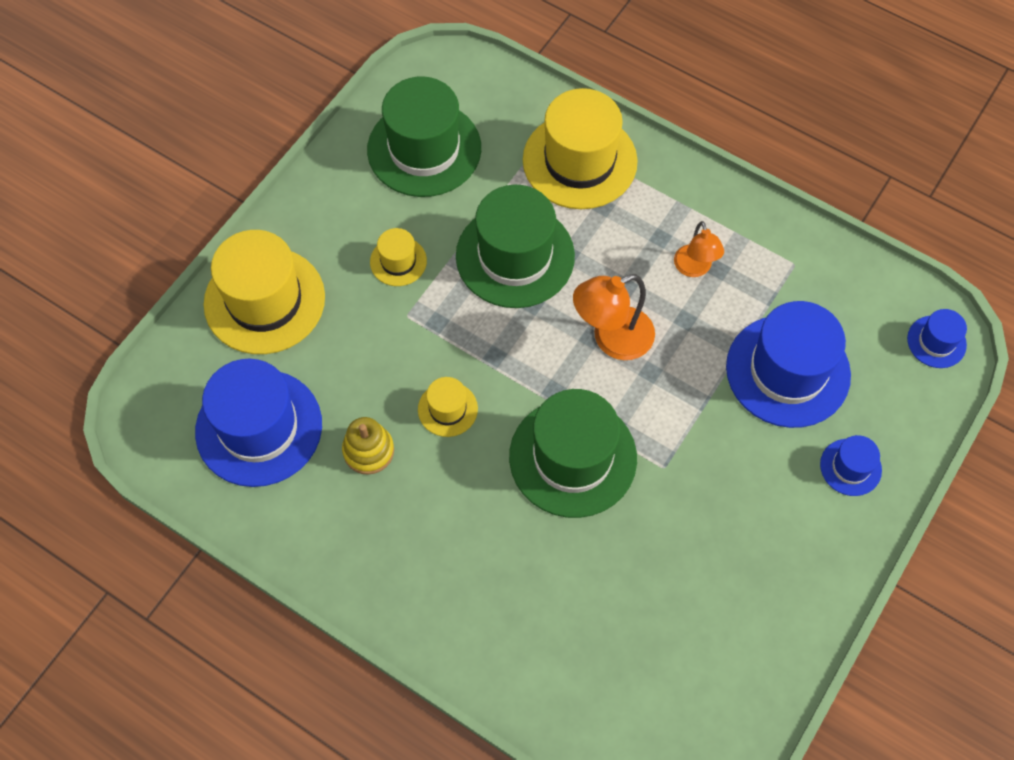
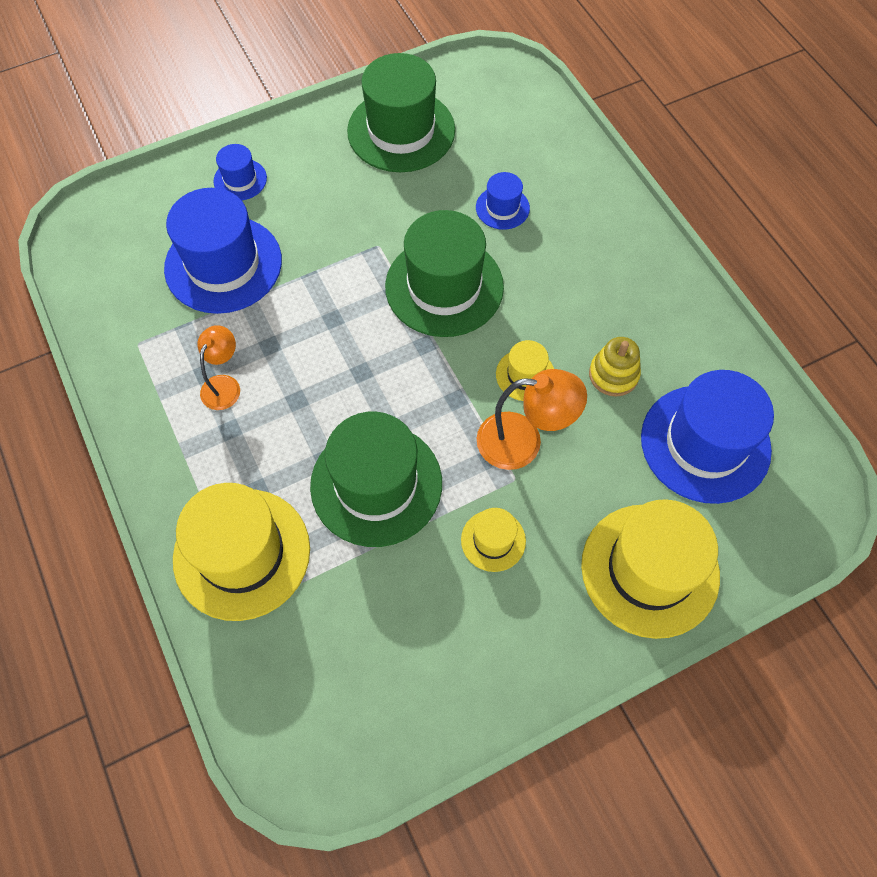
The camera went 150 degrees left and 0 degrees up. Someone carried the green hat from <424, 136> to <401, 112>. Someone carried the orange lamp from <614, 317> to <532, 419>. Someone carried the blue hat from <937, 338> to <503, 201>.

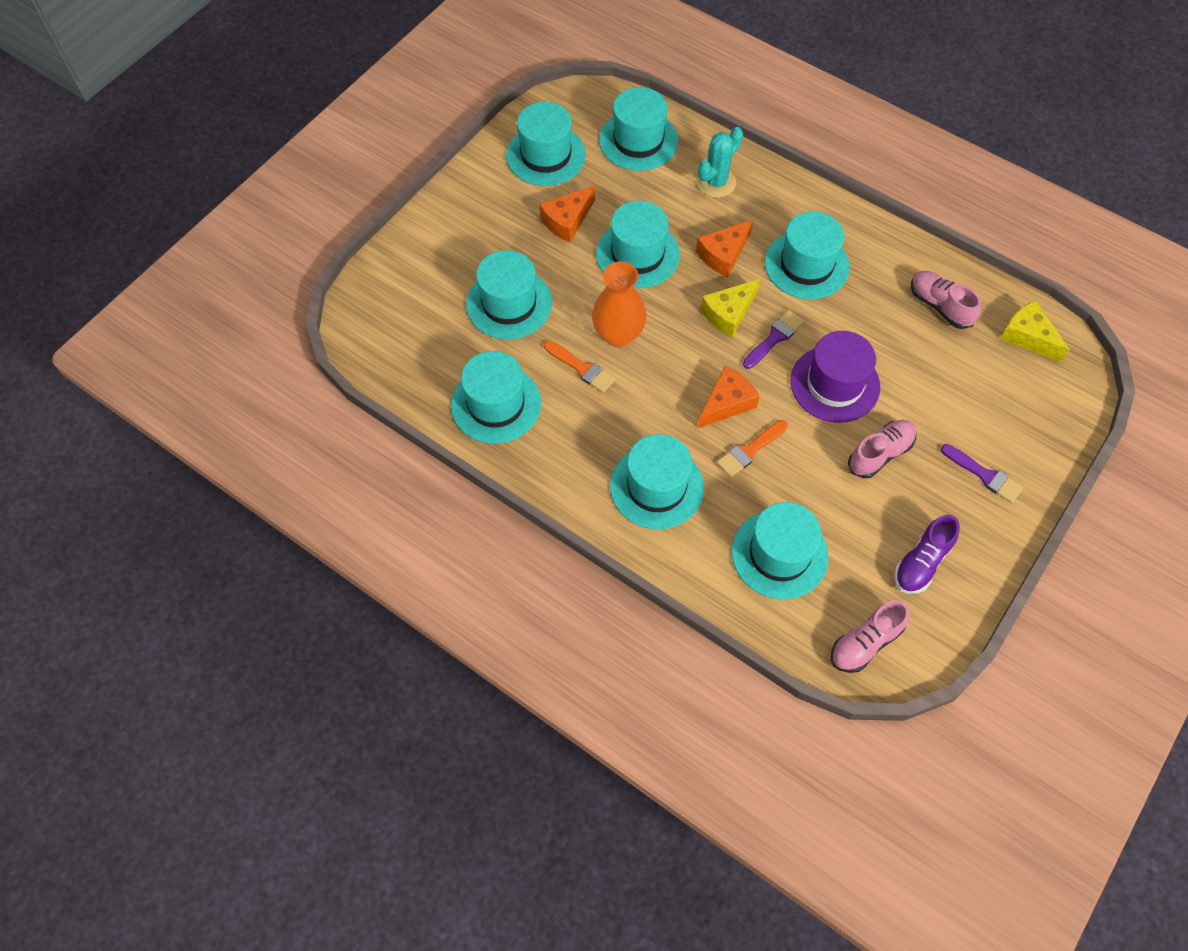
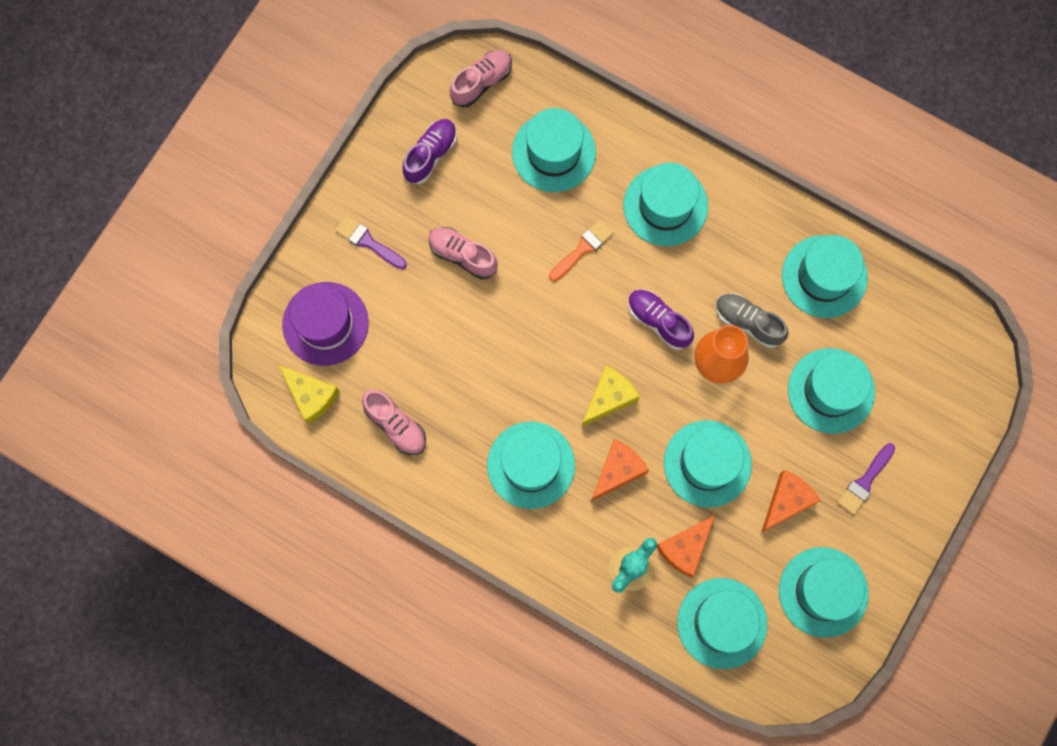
The camera went 175 degrees right and 15 degrees up. Someone put down the purple shoe at <661, 320>. Someone carried the orange cheese from <729, 397> to <686, 546>. Someone carried the purple brush from <773, 339> to <866, 479>. Someone carried the purple hat from <835, 377> to <325, 324>. Someone swapped the orange brush at <580, 367> for the grey shoe at <752, 320>. Someone rotated the pink shoe at <882, 449> by 75 degrees clockwise.

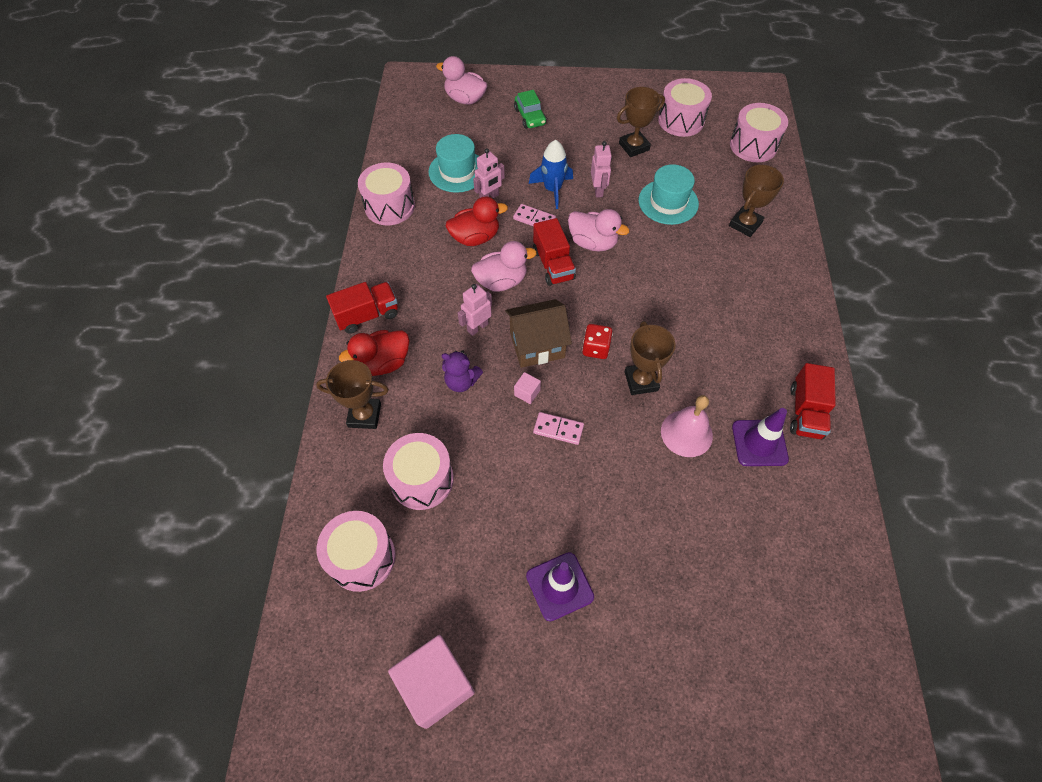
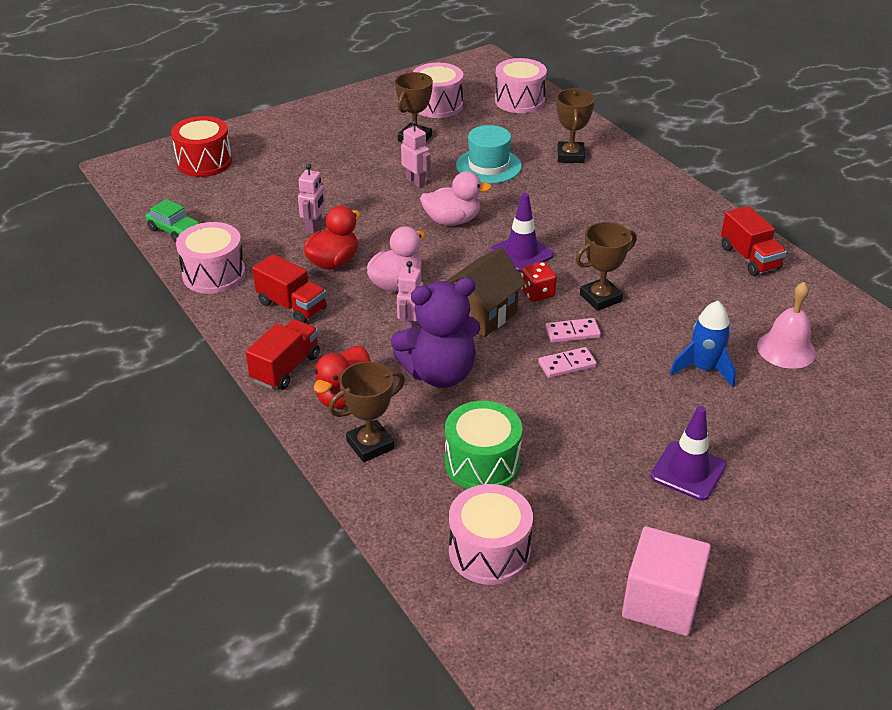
The camera went 35 degrees left and 20 degrees down. Someone took away the turquoise hat at <454, 163>. Someone took away the pink cube at <527, 388>. Someone carried the pink domino from <534, 215> to <573, 330>. Someone carried the green car from <530, 109> to <172, 220>. Someone carried the blue rocket from <551, 174> to <703, 344>. Someone carried the red truck from <554, 252> to <289, 288>. Someone carried the pink bell from <687, 426> to <786, 325>. Someone carried the purple traffic cone from <760, 437> to <522, 232>. Someone swapped the pink duck at <462, 80> for the red drum at <201, 146>. Someone repainted the pink drum at <418, 471>, which became the green drum at <484, 445>. Someone rotated the brown trophy at <650, 358> by 75 degrees counterclockwise. Someone scaled the purple teddy bear at <462, 371> by 1.88.

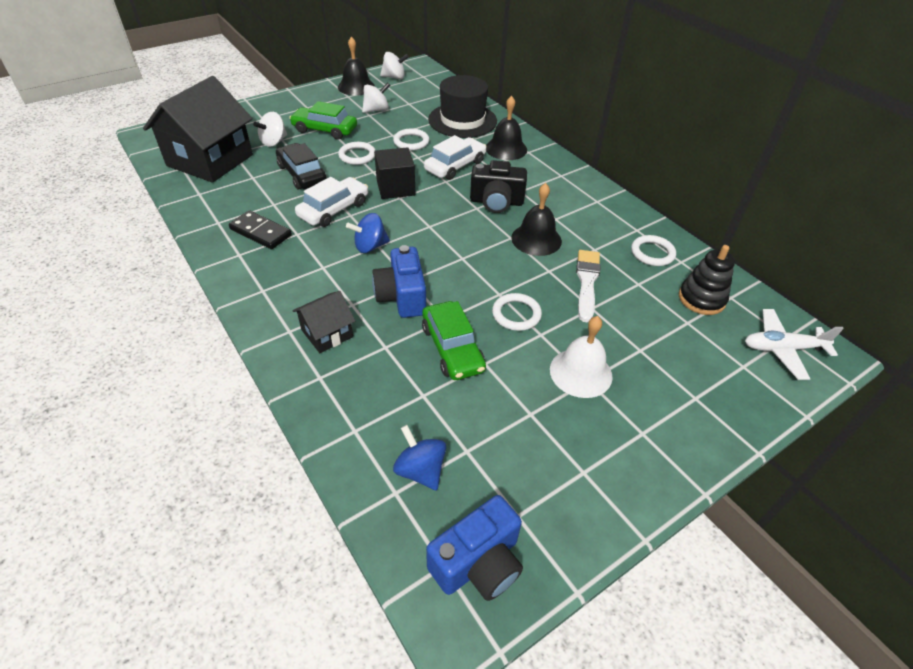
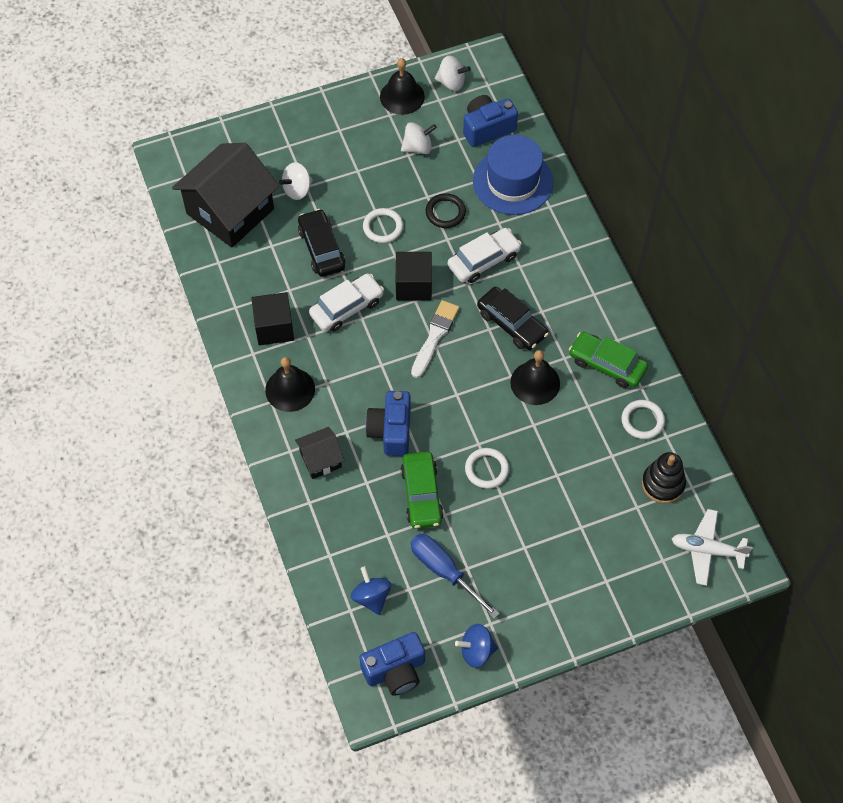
The camera went 15 degrees right and 15 degrees up. Someone took away the white bell at <581, 357>. Someone put down the blue screwdriver at <455, 576>. Someone put down the blue camera at <490, 121>. Someone carried the green car from <323, 120> to <608, 360>. Someone carried the blue spinning top from <368, 233> to <476, 646>. Someone carried the black bell from <506, 128> to <290, 384>. Someone carried the white brush from <588, 286> to <435, 339>. Someone swapped the black domino at <260, 229> for the black cube at <272, 318>. Someone swapped the black camera at <498, 186> for the black car at <513, 318>. Someone repainted the white ring at <411, 139>, which became the black ring at <446, 210>. Someone repainted the black hat at <462, 106>, which became the blue hat at <513, 175>.

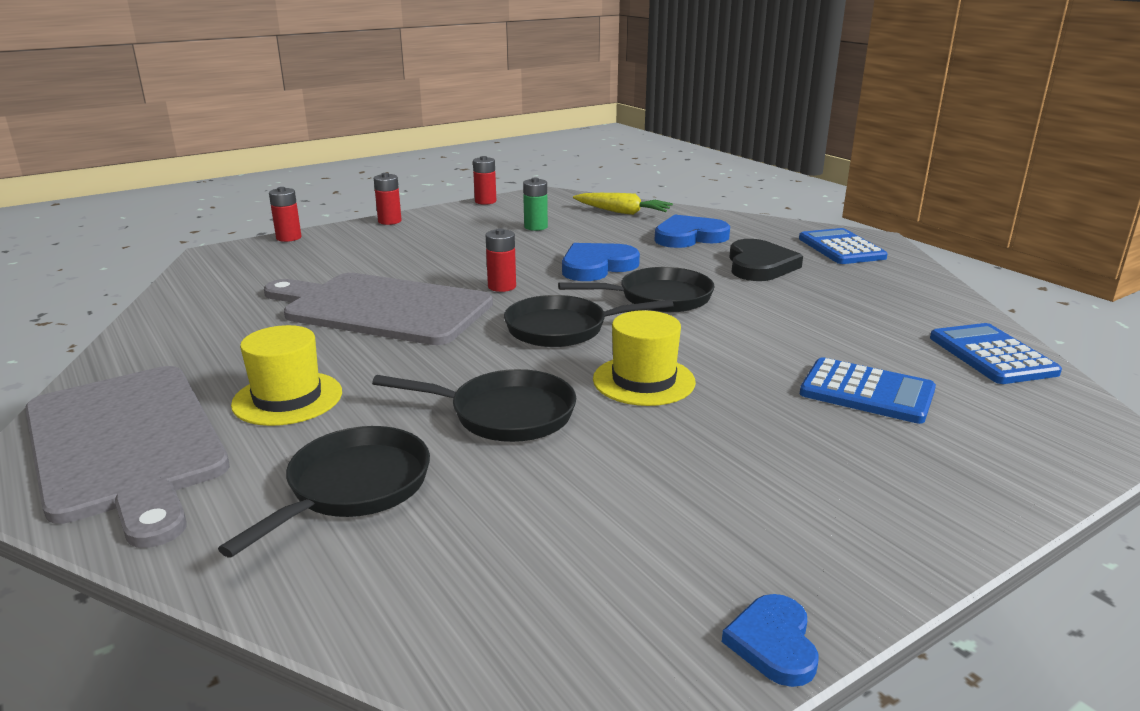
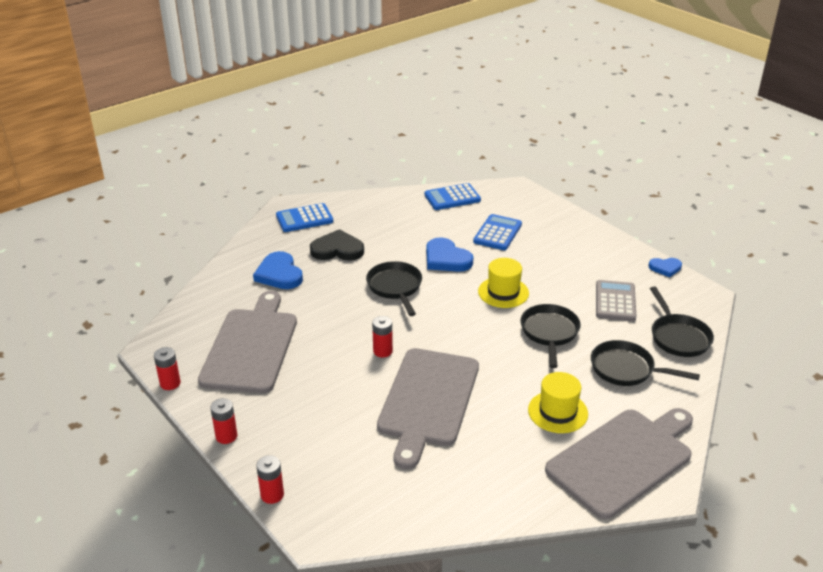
The camera went 95 degrees left and 10 degrees up. Someone took away the yellow carrot at <623, 204>. Someone put down the grey calculator at <616, 300>. Someone carried the black pan from <589, 321> to <682, 321>. Someone carried the blue heart from <601, 262> to <449, 254>. Someone swapped the green battery at <535, 204> for the grey cutting board at <247, 342>.

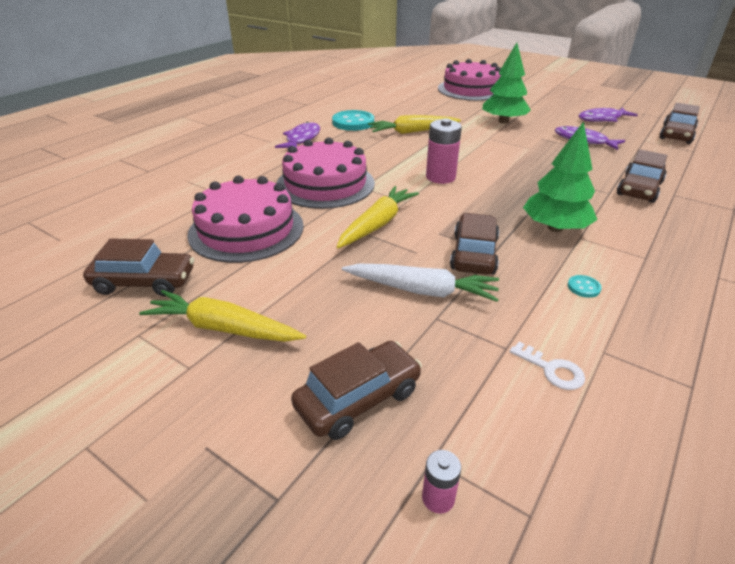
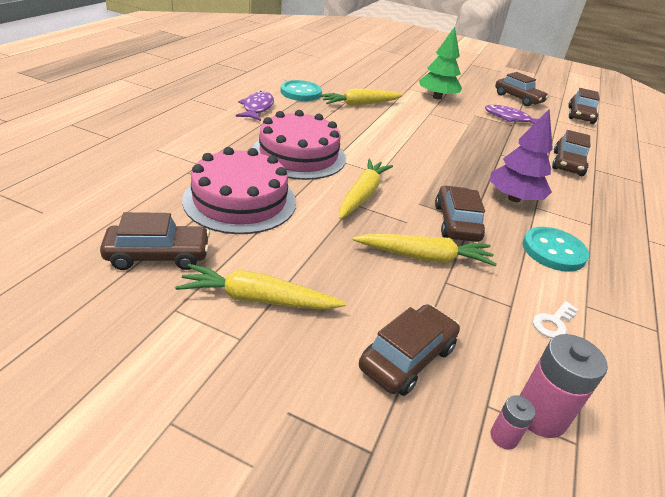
The camera went 15 degrees left and 0 degrees up. Someone took away the pink cake at <470, 80>. Someone carried the pink battery from <444, 151> to <563, 386>. Someone swapped the purple fish at <608, 114> for the brown car at <522, 89>. Someone repainted the white carrot at <420, 283>, which became the yellow carrot at <424, 250>. Someone repainted the green tree at <560, 176>, which became the purple tree at <521, 155>. Someone rotated the white key at <547, 366> by 105 degrees clockwise. Someone scaled the turquoise button at <585, 286> by 2.32.

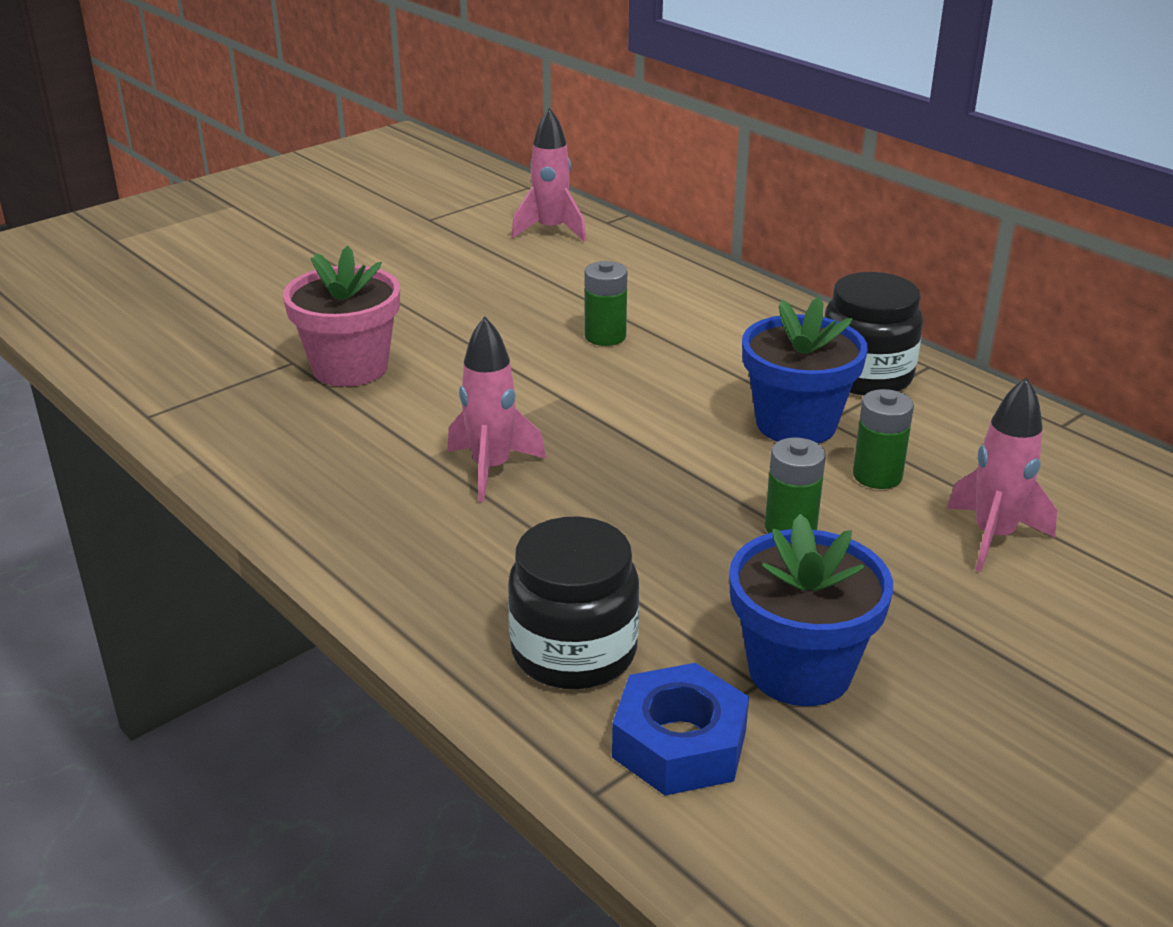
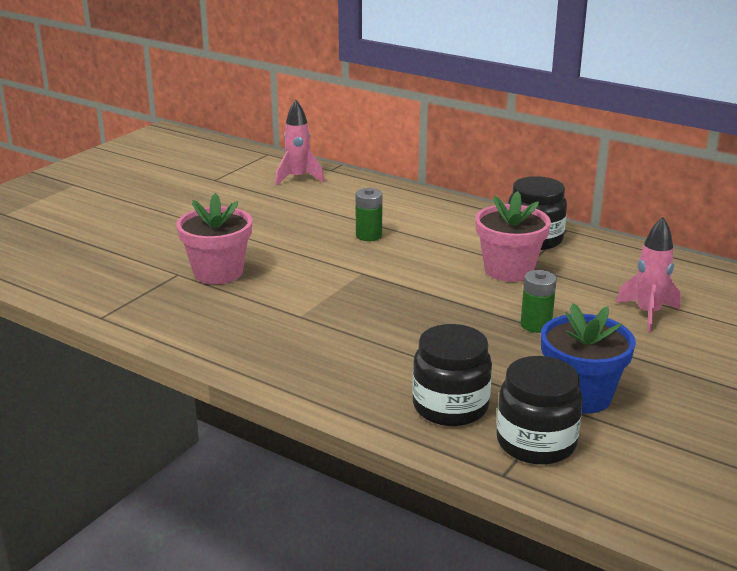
The camera went 15 degrees left and 5 degrees down. Someone took away the pink rocket at <496, 409>. Someone took away the green battery at <883, 439>. Someone swapped the blue nut at <680, 729> for the black jar at <539, 410>. Someone repainted the blue flower pot at <805, 370>, which became the pink flower pot at <513, 236>.

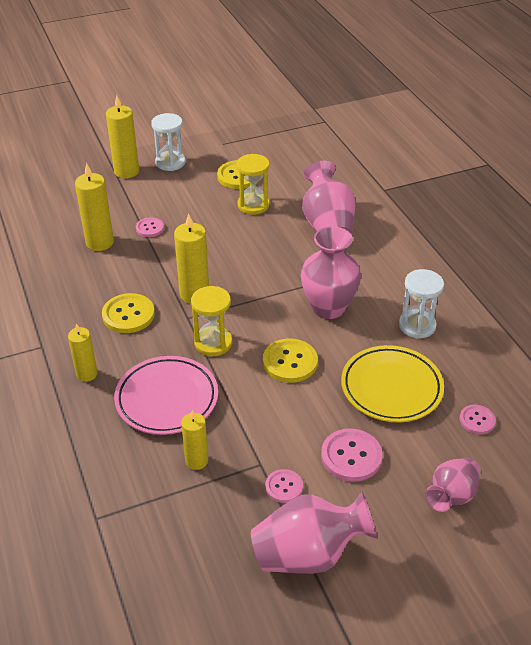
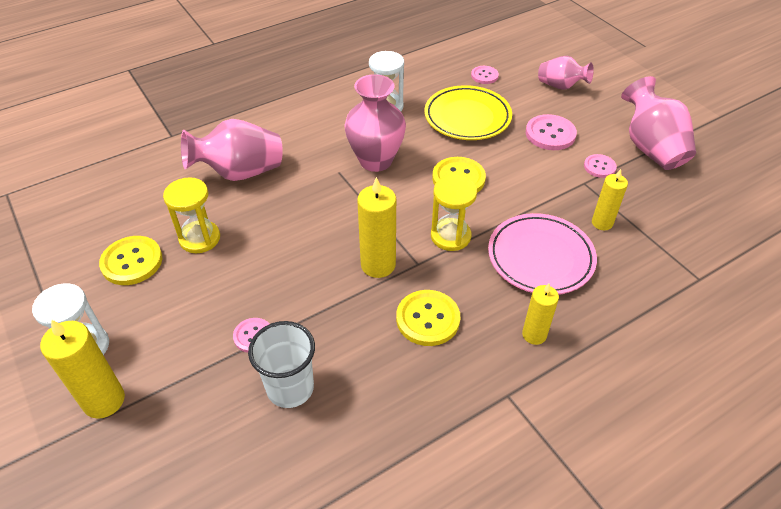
The camera went 100 degrees left and 5 degrees up. Someone swapped the yellow candle at <94, 207> for the white cup at <281, 364>.

